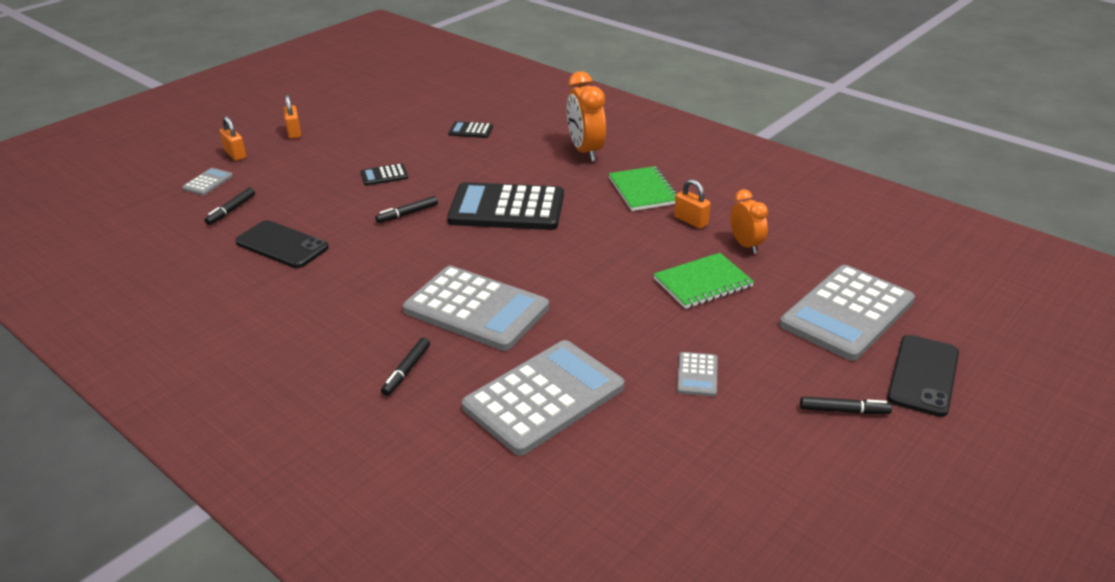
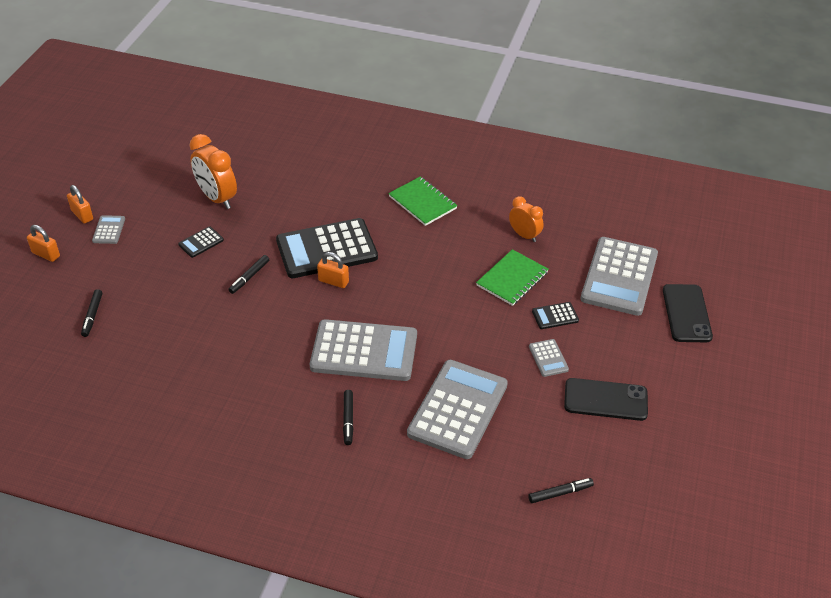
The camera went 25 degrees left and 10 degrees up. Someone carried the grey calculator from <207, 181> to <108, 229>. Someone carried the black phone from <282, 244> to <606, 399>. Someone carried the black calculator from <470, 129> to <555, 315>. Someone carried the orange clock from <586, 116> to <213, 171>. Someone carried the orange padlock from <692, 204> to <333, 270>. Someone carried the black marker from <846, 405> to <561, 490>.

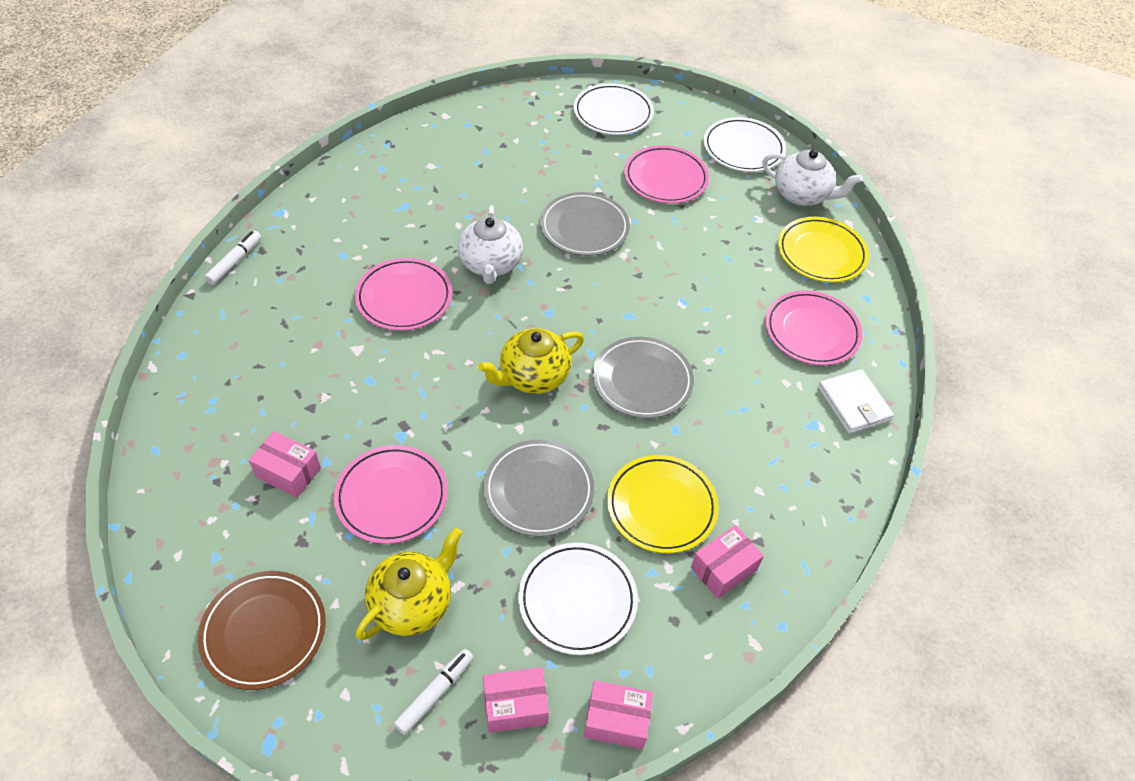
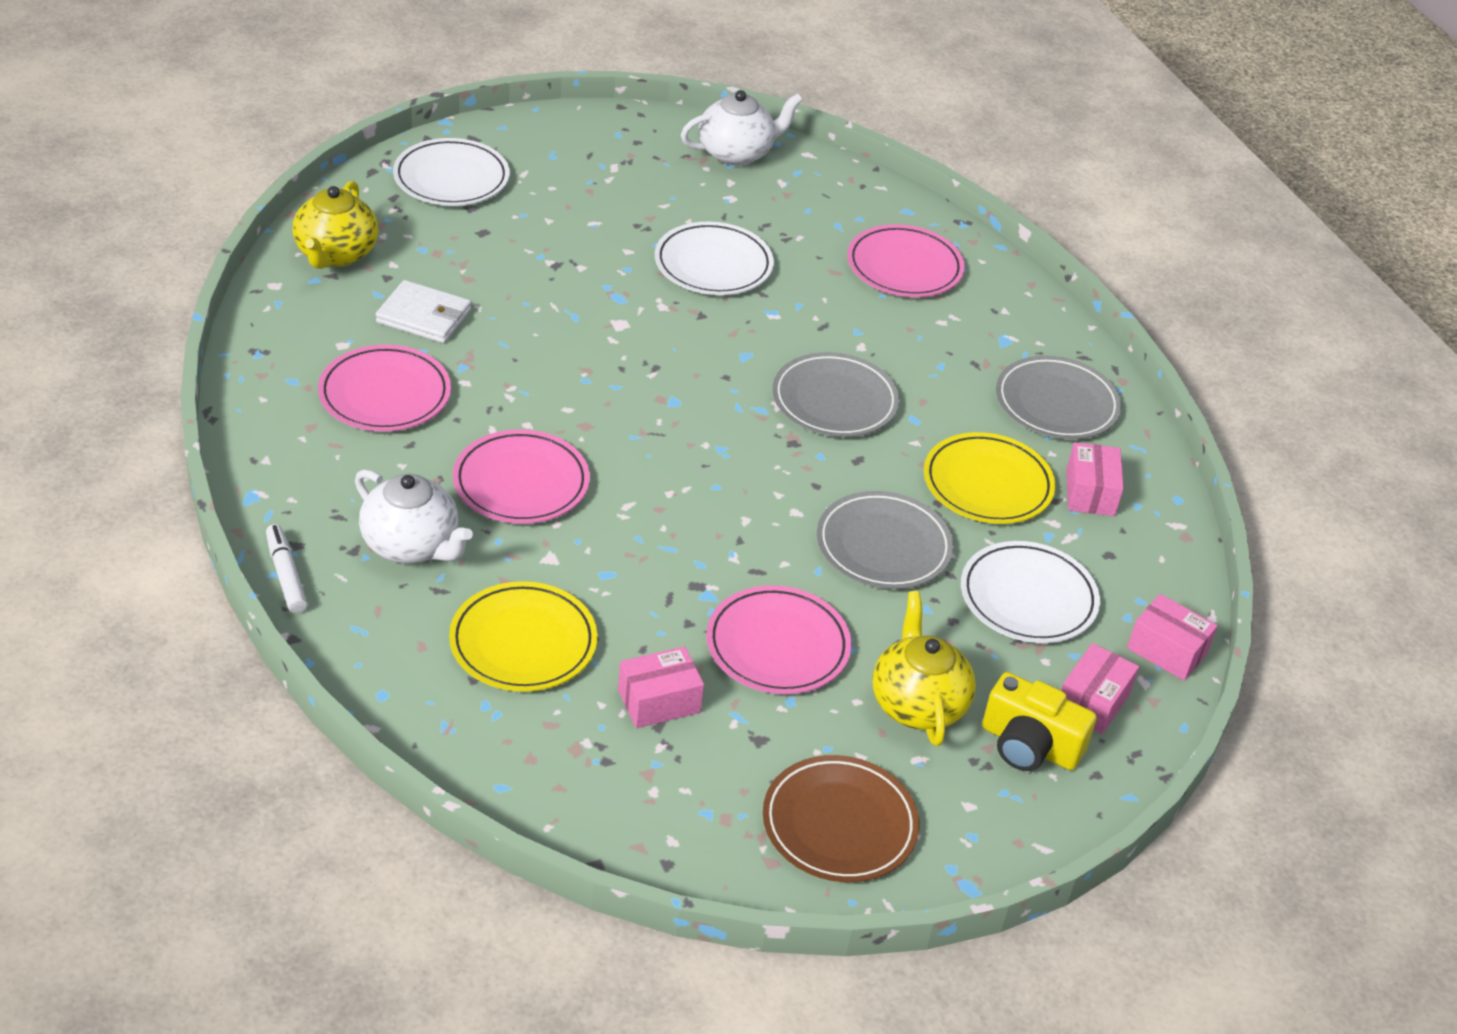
The camera went 50 degrees left and 10 degrees down. Someone carried the white teapot from <490, 244> to <414, 516>. Someone carried the yellow teapot from <531, 361> to <335, 225>. Someone carried the grey plate from <585, 224> to <1059, 397>. Someone carried the pink plate from <666, 174> to <384, 388>. Someone carried the white plate from <745, 144> to <714, 258>. Someone carried the yellow plate from <823, 249> to <523, 636>. Someone carried the white wallet from <856, 401> to <423, 311>. Someone swapped the white marker at <434, 692> for the yellow camera at <1039, 721>. Someone rotated the pink box at <618, 714> by 75 degrees clockwise.

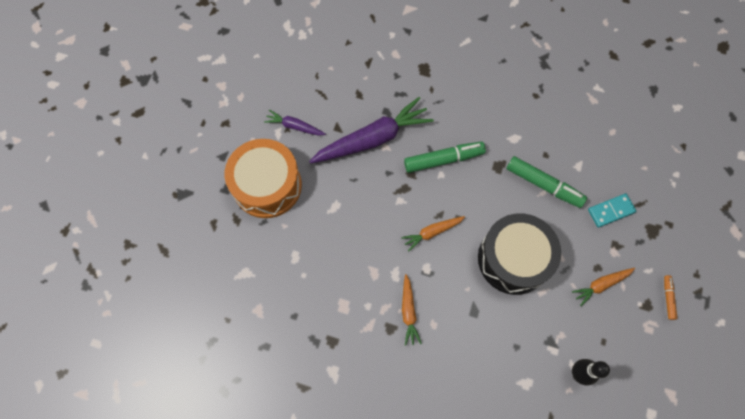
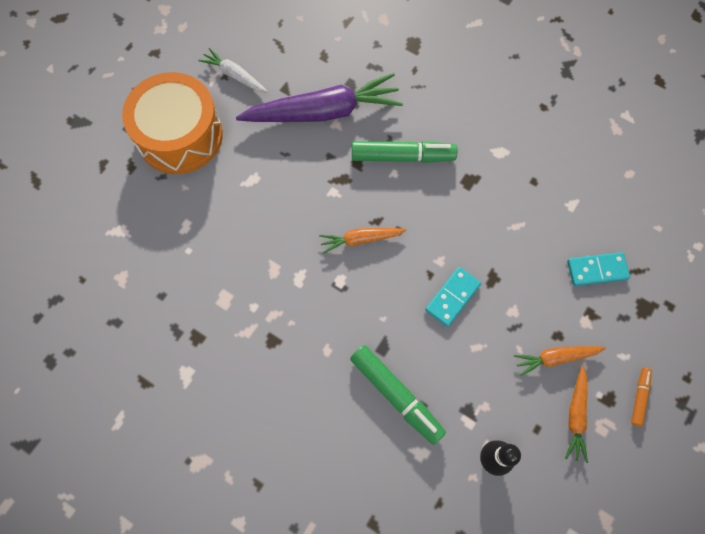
The camera went 15 degrees right and 0 degrees up. Someone carried the orange carrot from <412, 310> to <576, 414>. Someone carried the green marker from <546, 182> to <398, 395>. Someone swapped the black drum at <519, 254> for the turquoise domino at <453, 297>. Someone repainted the purple carrot at <295, 123>, which became the white carrot at <233, 70>.

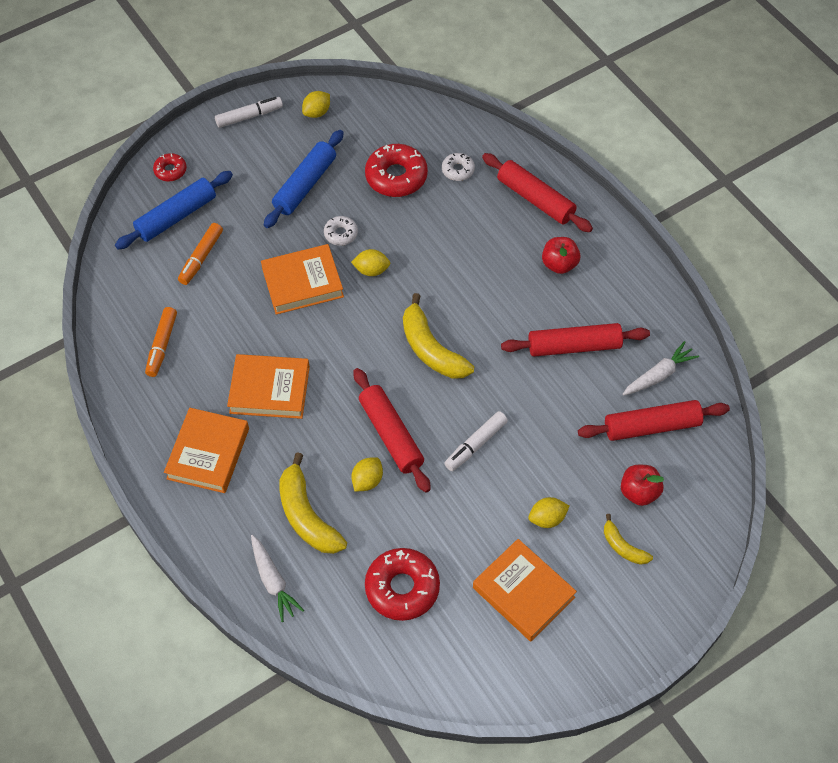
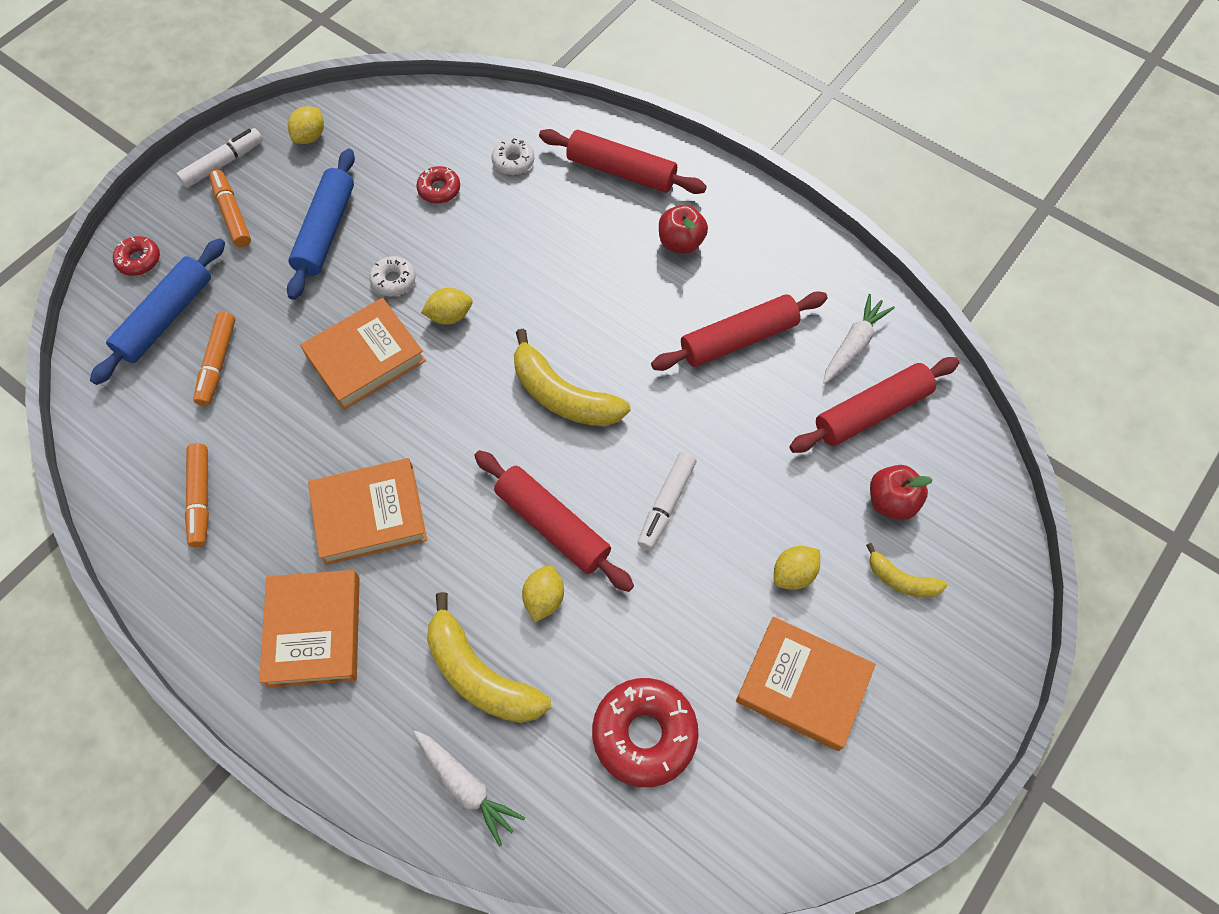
The camera went 20 degrees left and 5 degrees up. Someone put down the orange marker at <230, 208>. Someone scaled the red donut at <396, 170> by 0.53.

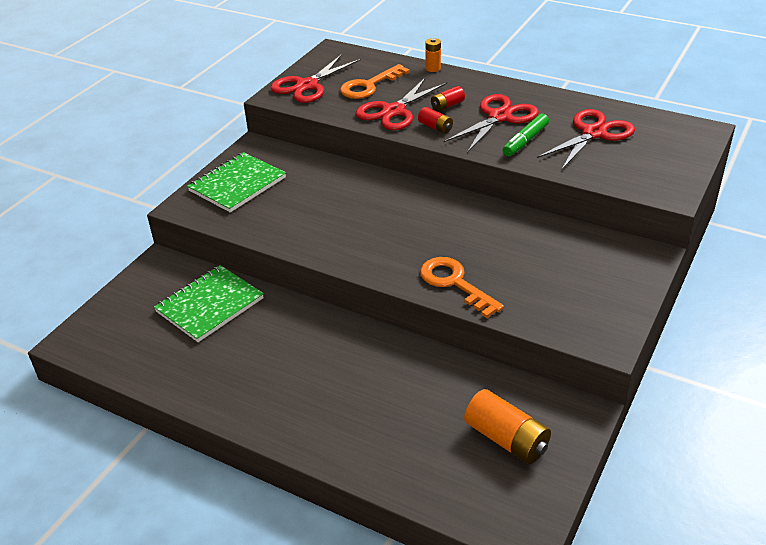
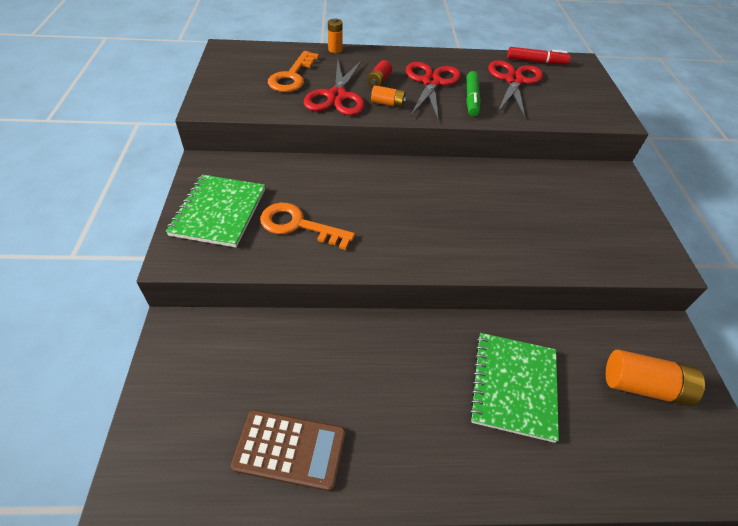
The camera went 35 degrees left and 10 degrees up. Someone took away the red scissors at <315, 78>. Someone put down the brown calculator at <288, 450>. Someone put down the red marker at <539, 56>. Someone carried the green notebook from <209, 303> to <514, 388>. Someone carried the orange key from <462, 287> to <307, 226>. Someone repainted the red battery at <435, 120>, which became the orange battery at <389, 96>.

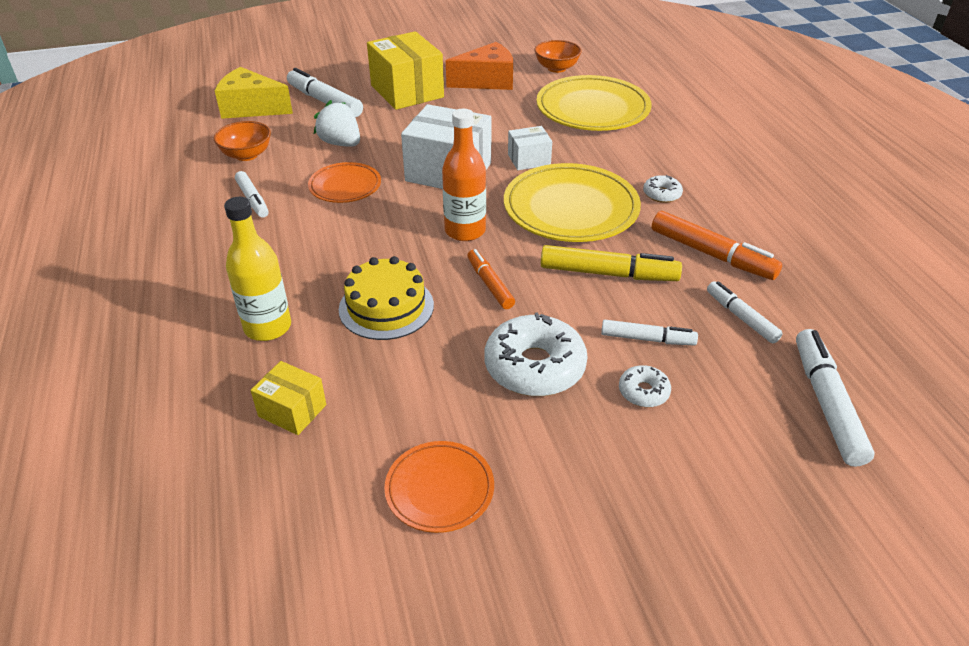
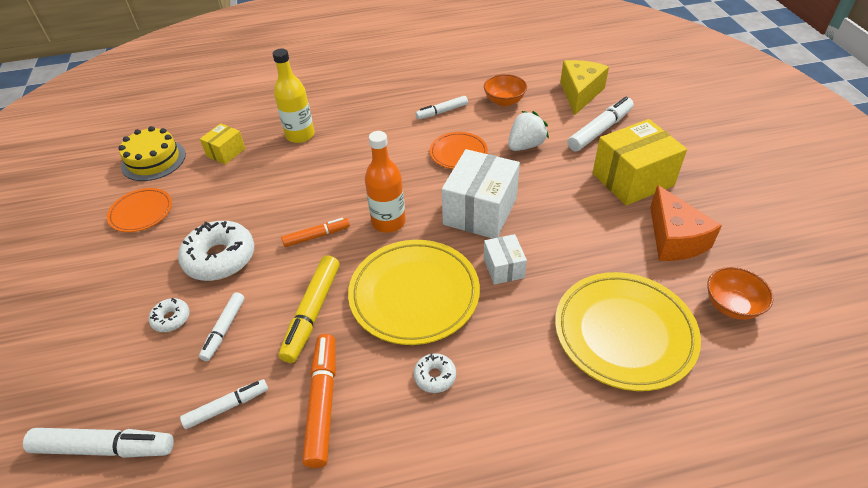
The camera went 95 degrees right and 5 degrees up. Someone carried the yellow cake from <386, 298> to <152, 153>. Someone rotated the orange marker at <717, 245> by 135 degrees clockwise.

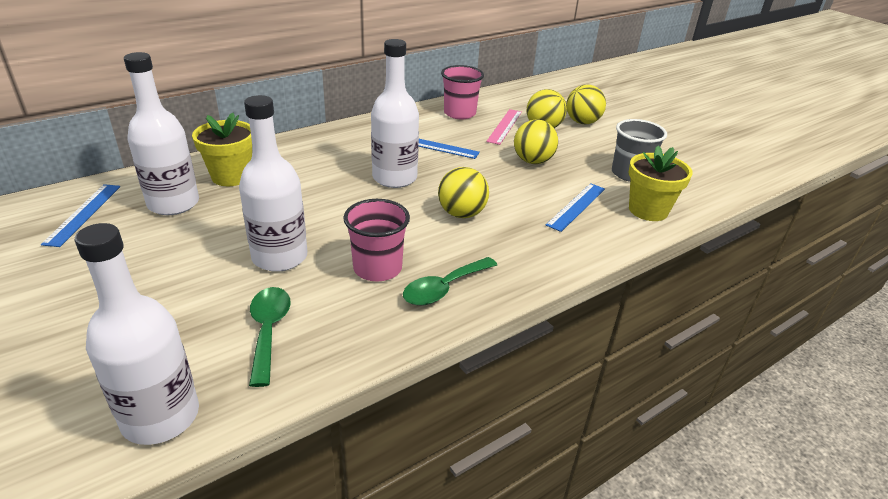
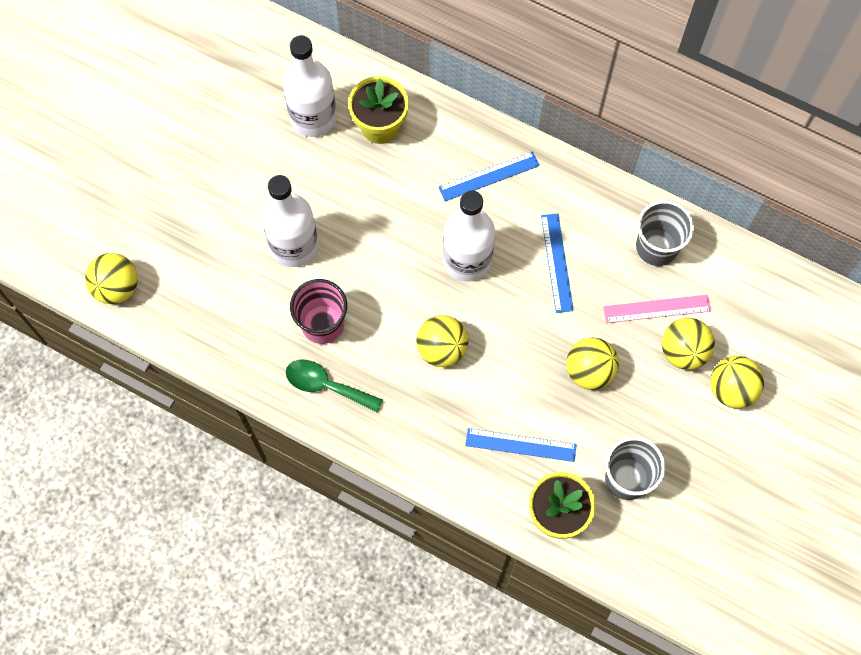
The camera went 65 degrees right and 35 degrees up. Someone took away the green spoon at <270, 337>. Someone carried the blue ruler from <80, 215> to <489, 176>. Someone swapped the white bottle at <136, 334> for the yellow ball at <111, 278>. Someone repainted the pink cup at <462, 92>, which became the grey cup at <665, 233>.

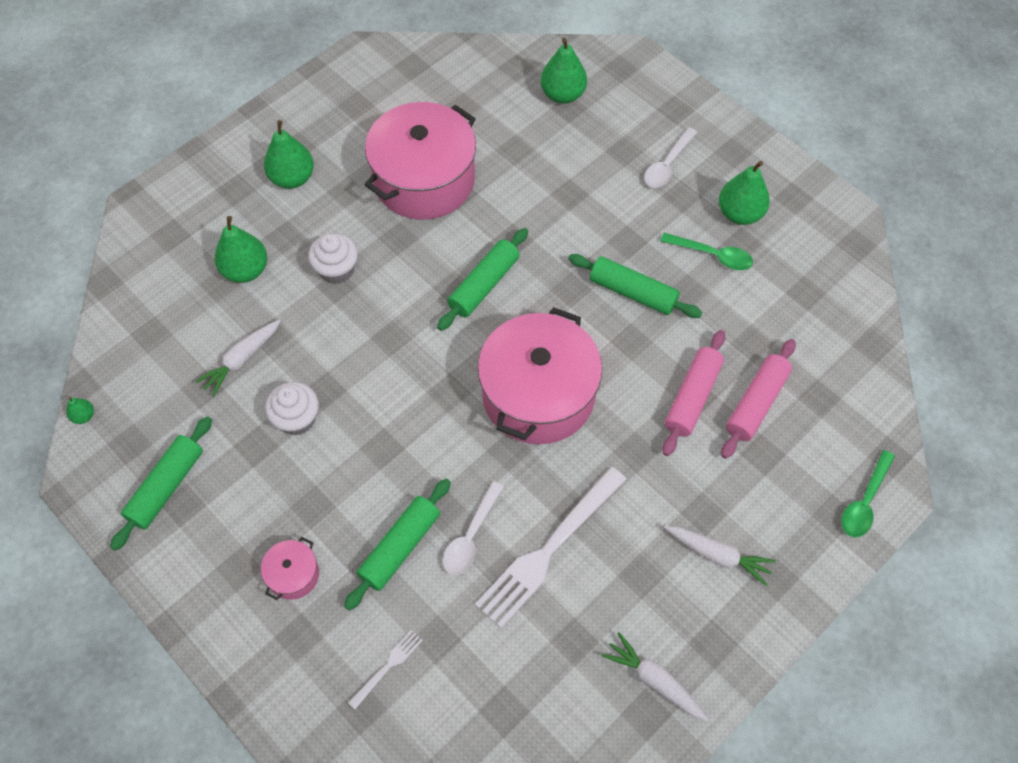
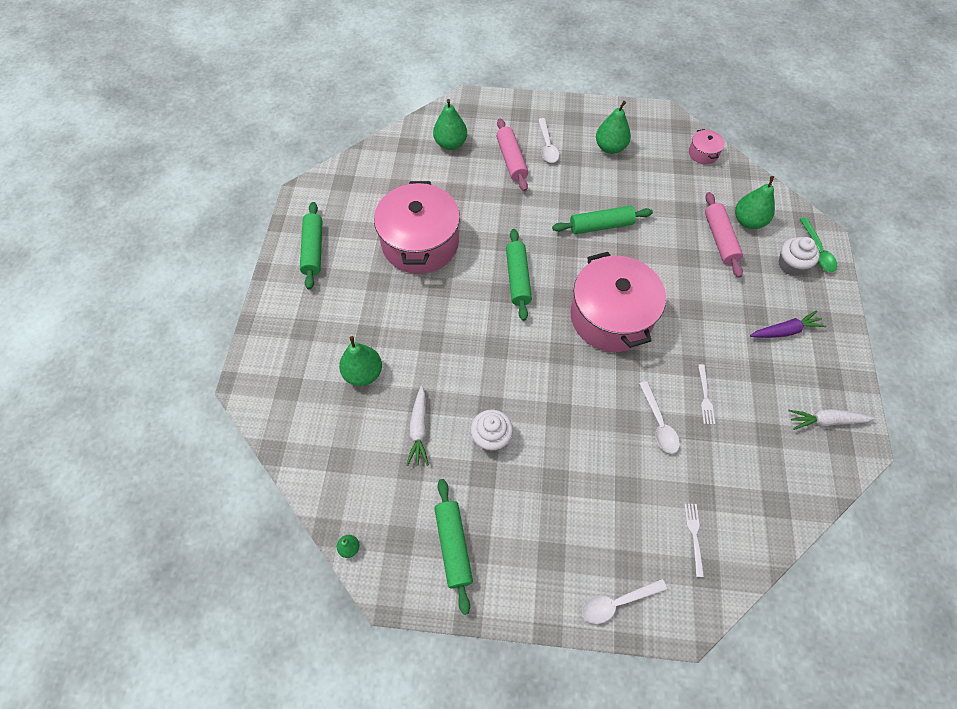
The camera went 40 degrees left and 0 degrees up. Someone took away the green spoon at <706, 251>. Someone put down the white spoon at <624, 601>. Someone carried the pink pot from <290, 568> to <707, 146>. Someone carried the green pear from <289, 154> to <755, 202>. Someone carried the white cupcake from <333, 258> to <799, 256>. Someone carried the green rolling pin from <397, 545> to <311, 246>. Someone carried the pink rolling pin from <693, 393> to <512, 154>. Someone repainted the white carrot at <720, 556>, which became the purple carrot at <788, 324>. Someone scaled the white fork at <551, 547> by 0.44.

